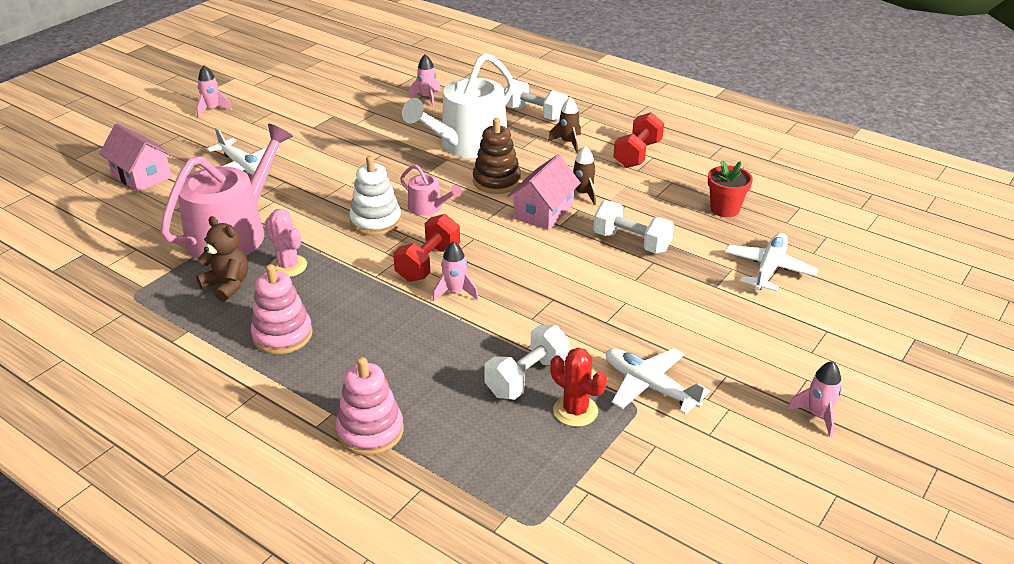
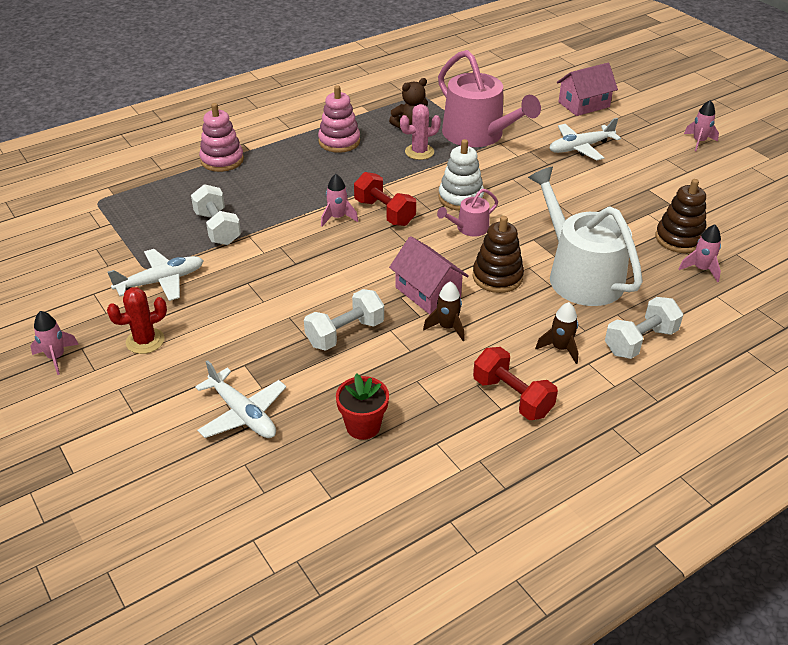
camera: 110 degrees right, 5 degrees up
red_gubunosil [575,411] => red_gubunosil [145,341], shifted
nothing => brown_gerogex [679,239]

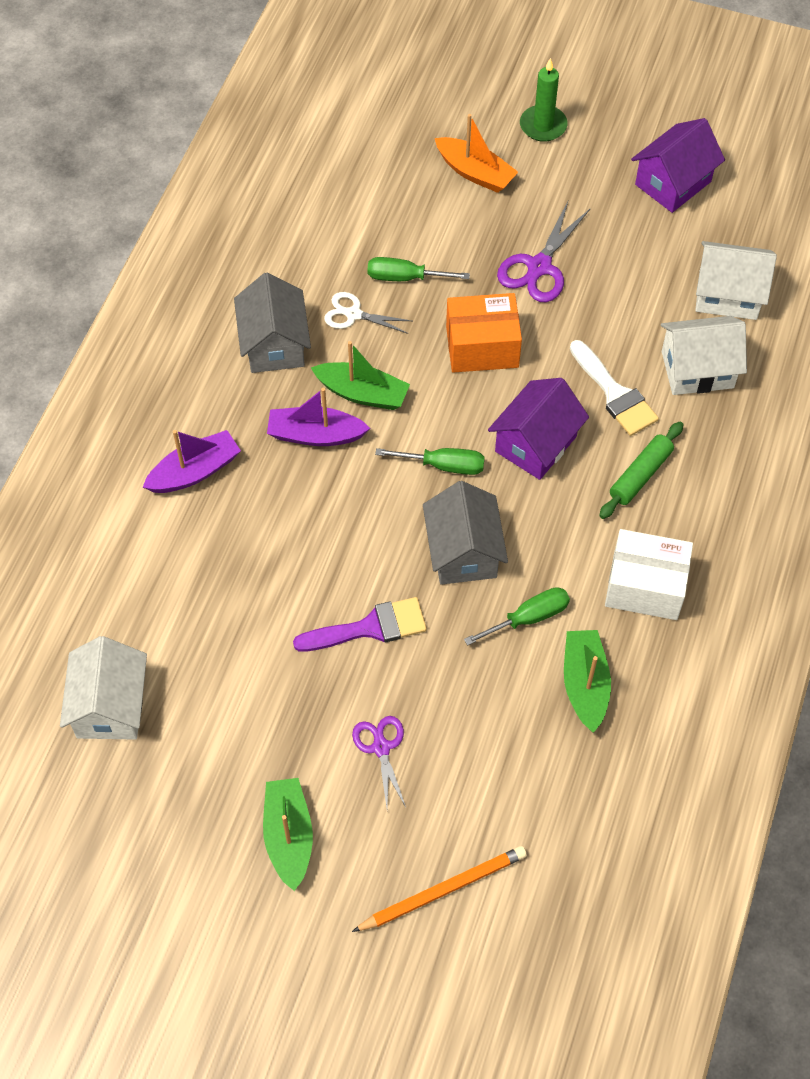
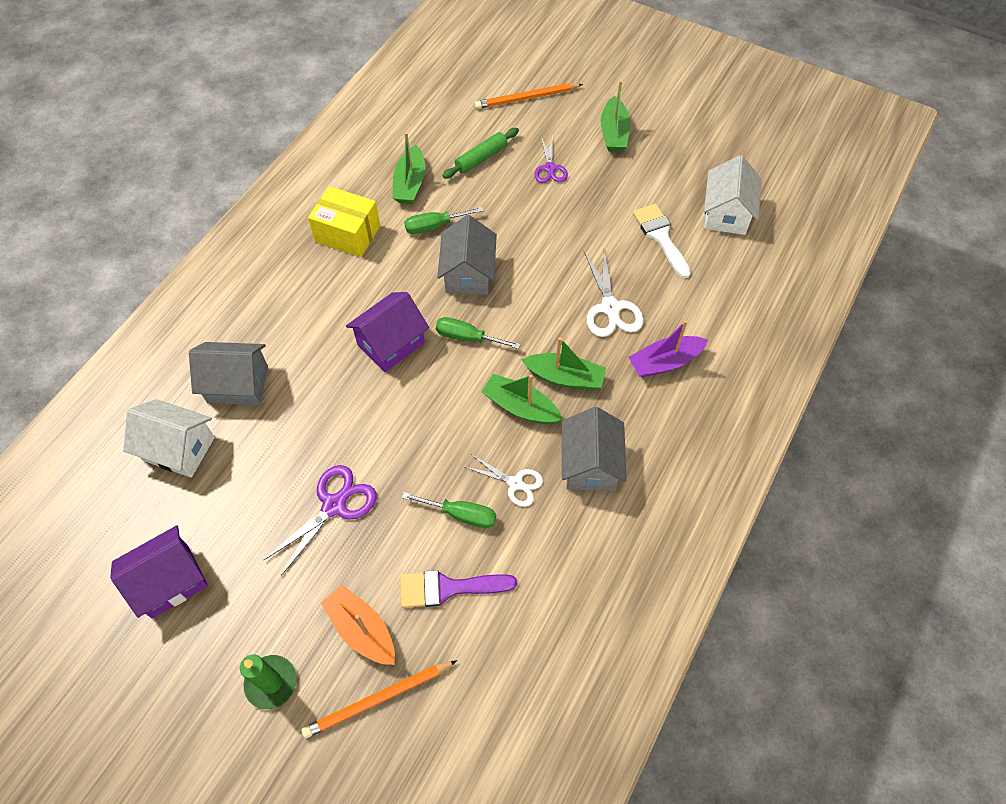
camera: 170 degrees left, 0 degrees up
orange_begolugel [482,347] => nothing
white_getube [697,370] => grey_getube [238,384]
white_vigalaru [614,393] => white_vigalaru [660,236], shifted
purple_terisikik [315,435] => green_terisikik [564,377]
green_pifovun [640,475] => green_pifovun [481,158], shifted
white_begolugel [645,586] => yellow_begolugel [347,234]
purple_vigalaru [370,627] => purple_vigalaru [448,588], shifted
nothing => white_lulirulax [610,308]
nothing => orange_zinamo [378,699]

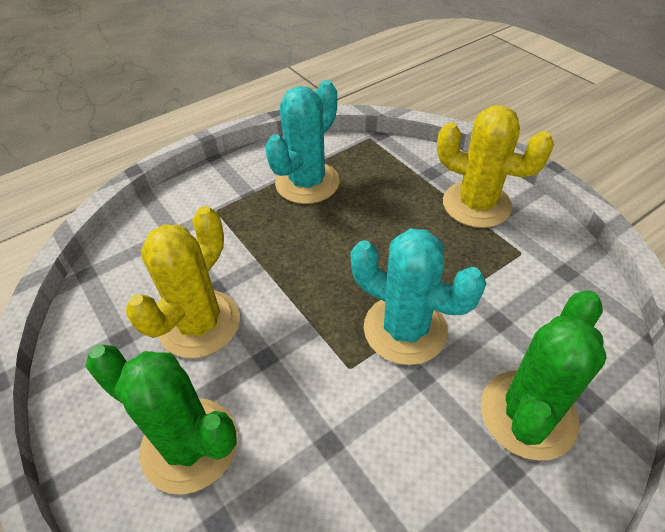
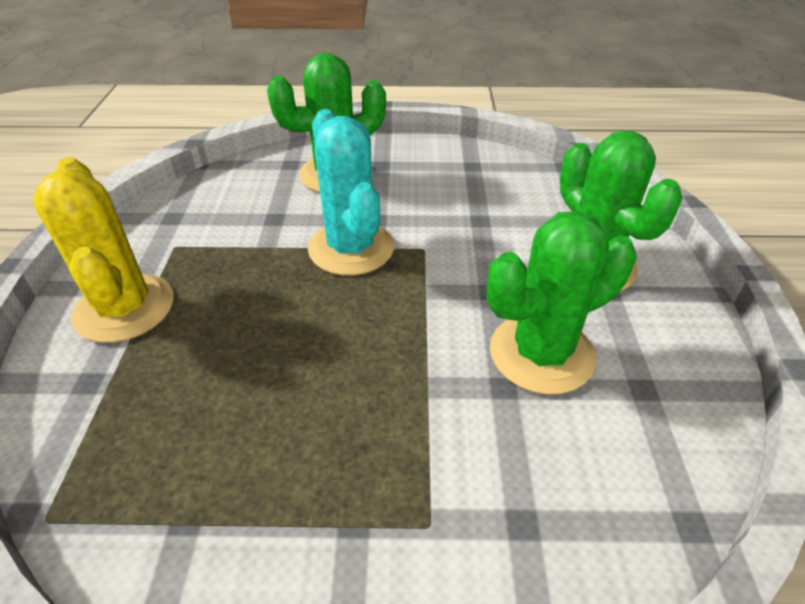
camera: 145 degrees left, 5 degrees down
turquoise_gubunosil [307,183] => nothing
yellow_gubunosil [199,323] => green_gubunosil [541,353]

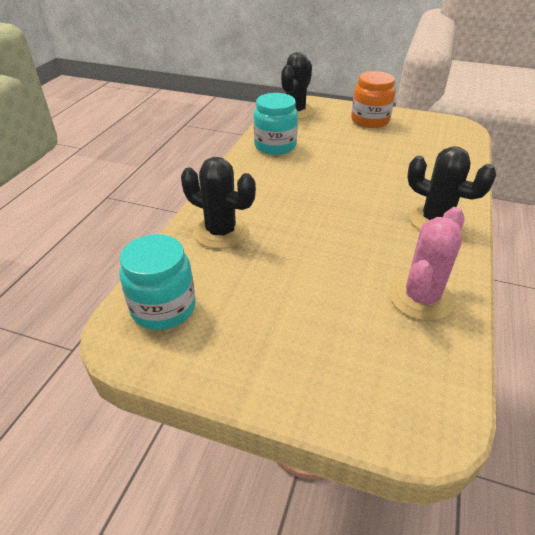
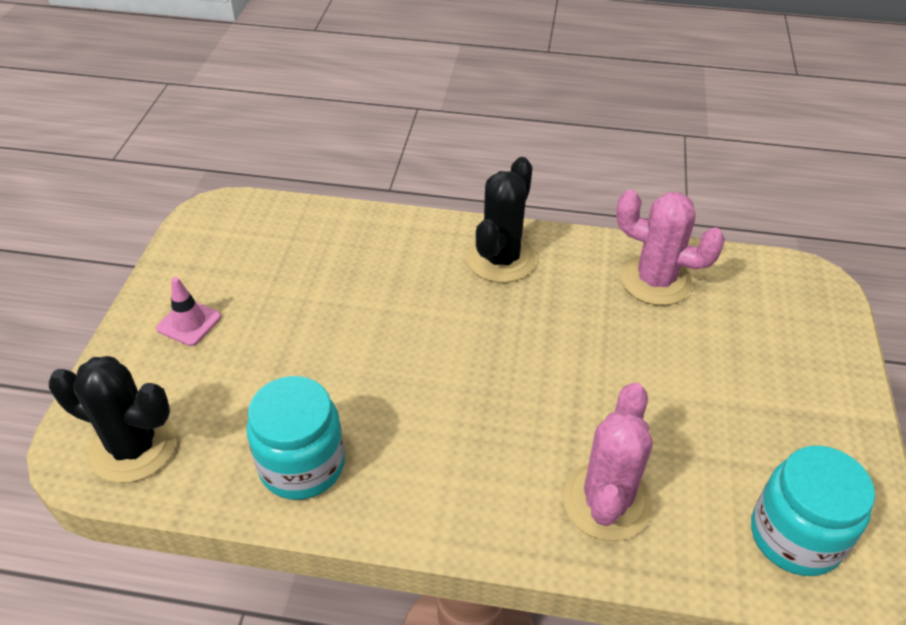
camera: 100 degrees left, 5 degrees up
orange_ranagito [370,120] => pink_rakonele [189,323]
black_gubunosil [221,232] => pink_gubunosil [606,501]

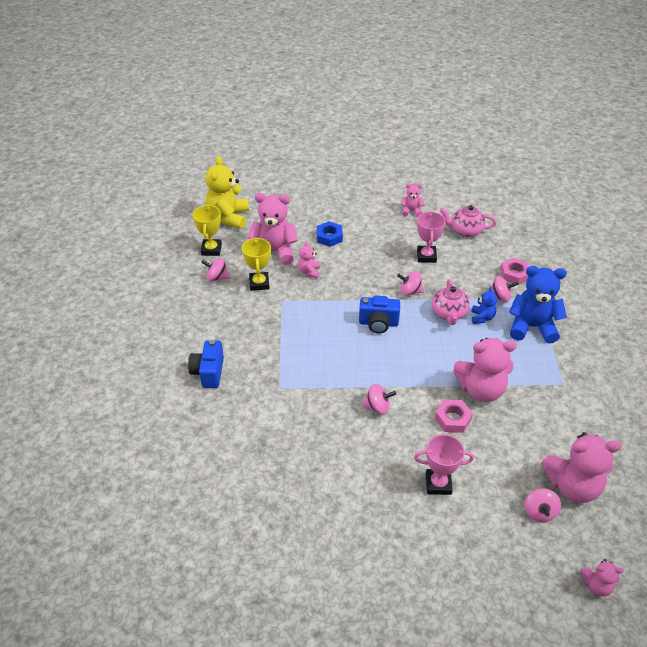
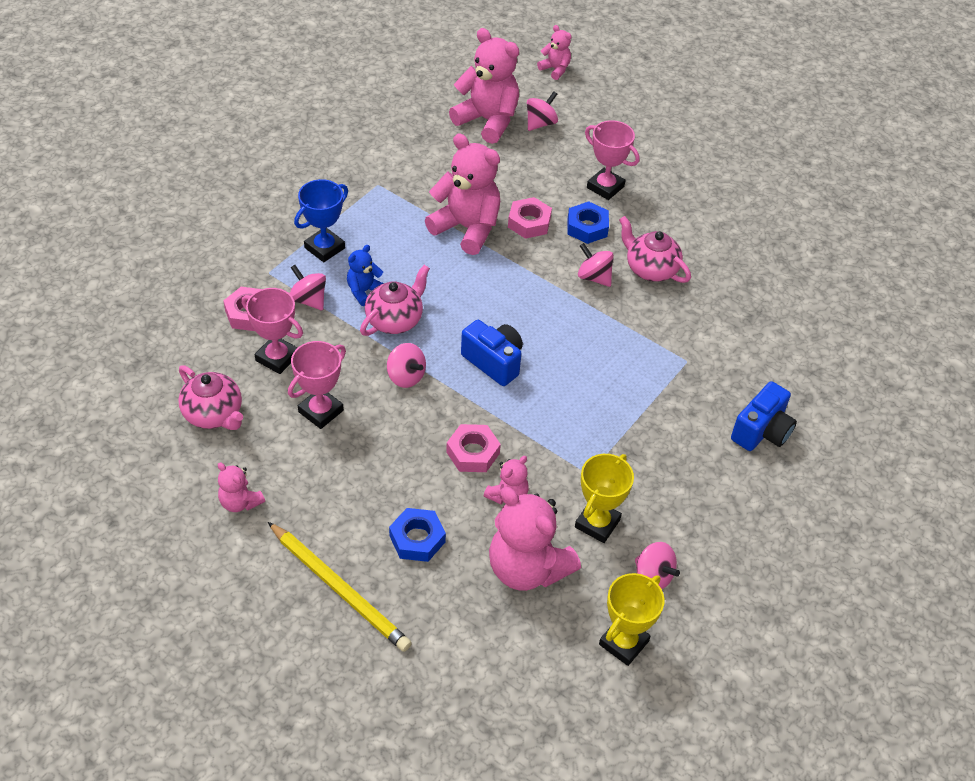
camera: 145 degrees left, 5 degrees up
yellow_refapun [228,217] => nothing
blue_refapun [532,327] => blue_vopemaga [324,248]
nothing => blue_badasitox [587,227]
nothing => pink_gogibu [650,269]
nothing => pink_vopemaga [277,358]
nothing => pink_badasitox [473,452]
nothing => yellow_zinamo [339,589]

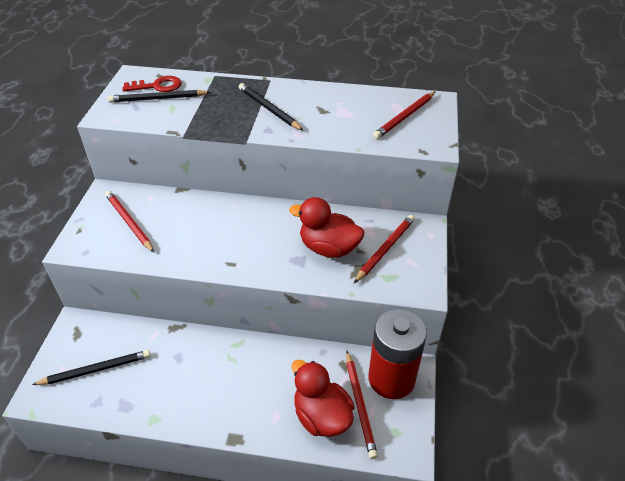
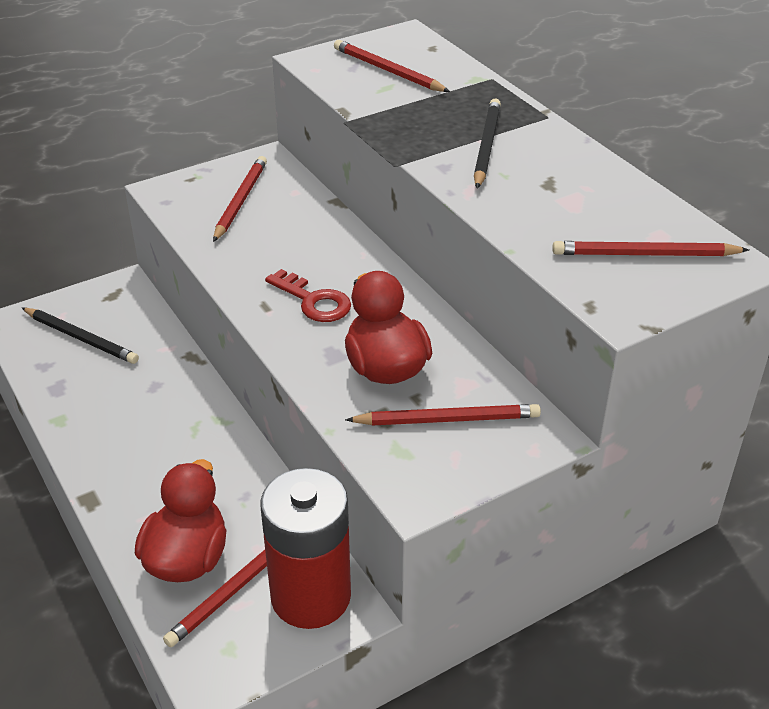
camera: 50 degrees right, 5 degrees down
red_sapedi [157,86] => red_sapedi [314,301], shifted
black_zinamo [158,99] => red_zinamo [388,71]

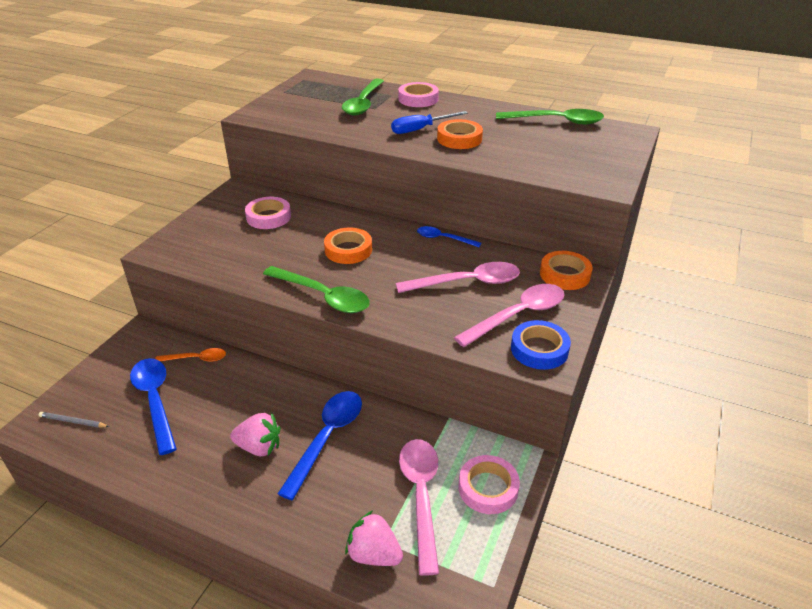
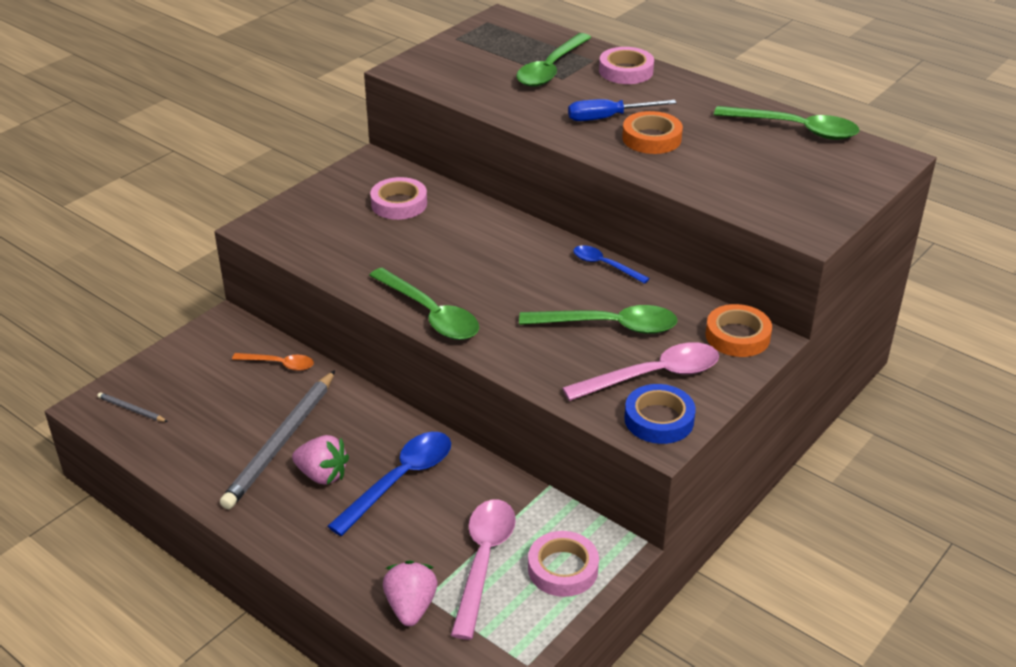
camera: 15 degrees right, 0 degrees up
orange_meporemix [348,250] => nothing
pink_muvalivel [468,282] => green_muvalivel [610,326]
blue_muvalivel [155,400] => nothing
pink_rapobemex [374,554] => pink_rapobemex [411,607], 45 degrees clockwise
nothing => grey_zinamo [281,442]

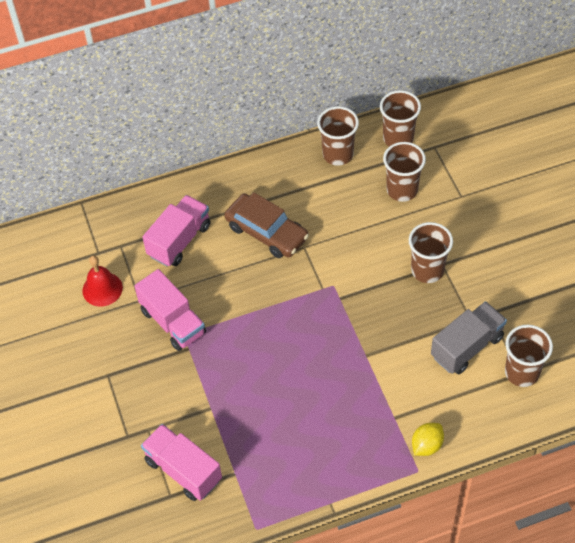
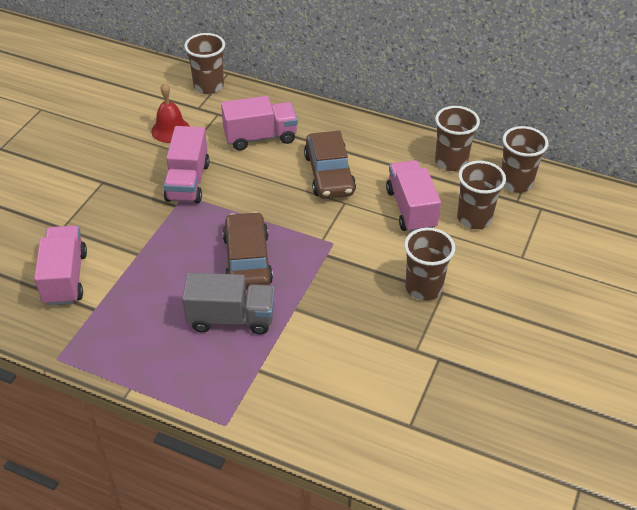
camera: 40 degrees right, 10 degrees down
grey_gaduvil [467,347] => grey_gaduvil [231,318], shifted
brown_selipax [522,372] => brown_selipax [208,86], shifted
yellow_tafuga [426,445] => nothing
nothing => pink_gaduvil [411,209]
nothing => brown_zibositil [247,260]

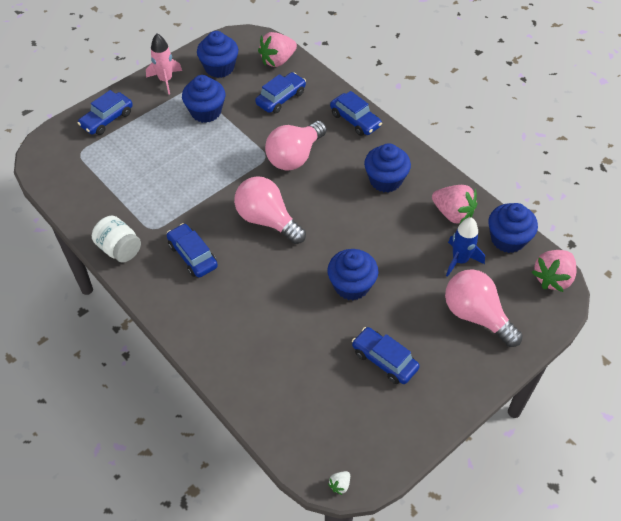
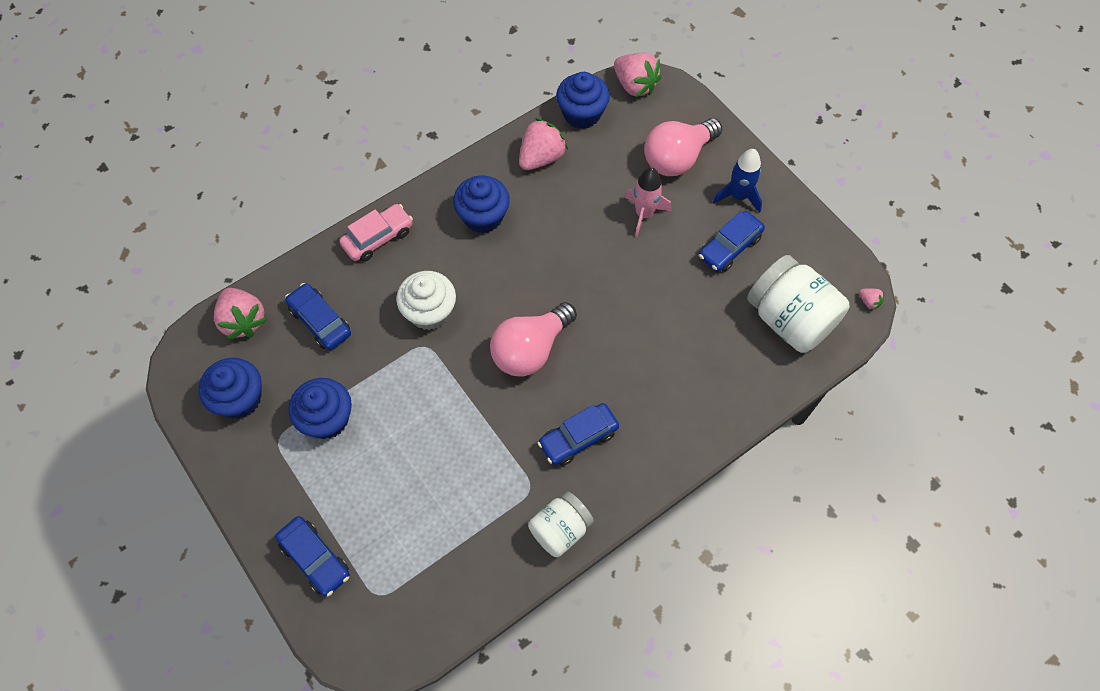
camera: 85 degrees left, 10 degrees up
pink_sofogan [165,80] => pink_sofogan [644,214], shifted
blue_zibositil [355,120] => pink_zibositil [378,238]
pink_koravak [294,156] => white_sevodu [429,312]
blue_sofogan [460,260] => blue_sofogan [738,196], shifted
blue_sevodu [351,285] => nothing
white_rapobemex [340,485] => pink_rapobemex [869,302]
nothing => white_ranagito [789,319]

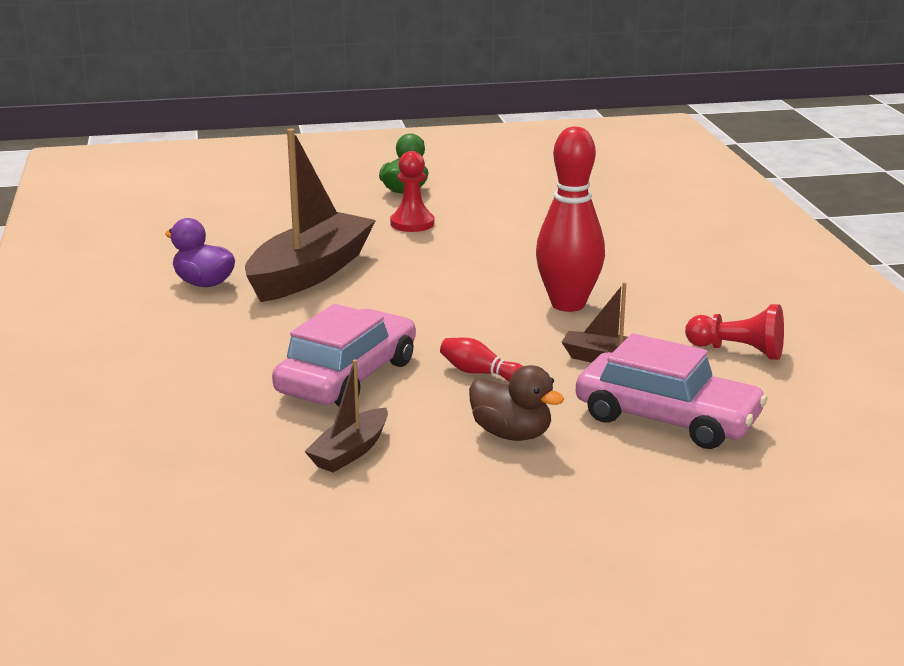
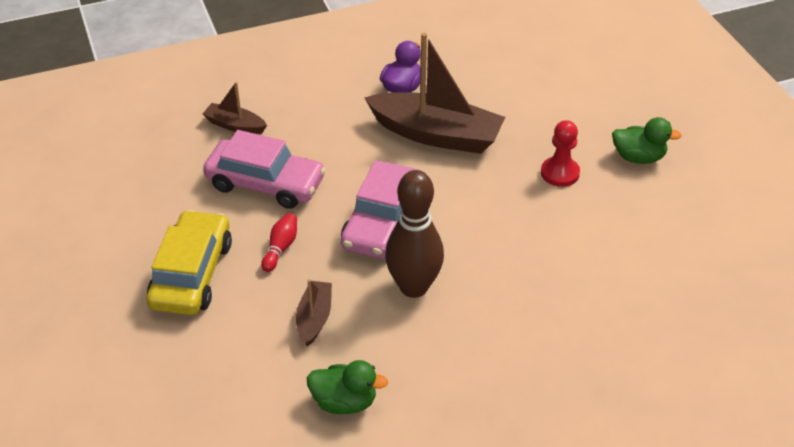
camera: 80 degrees right, 20 degrees up
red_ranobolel [568,304] => brown_ranobolel [414,287]
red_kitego [738,351] => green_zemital [344,402]
pink_zibositil [667,418] => pink_zibositil [383,222], shifted
brown_terisikik [350,451] => brown_terisikik [235,125], shifted
brown_zemital [511,434] => yellow_zibositil [192,274]

